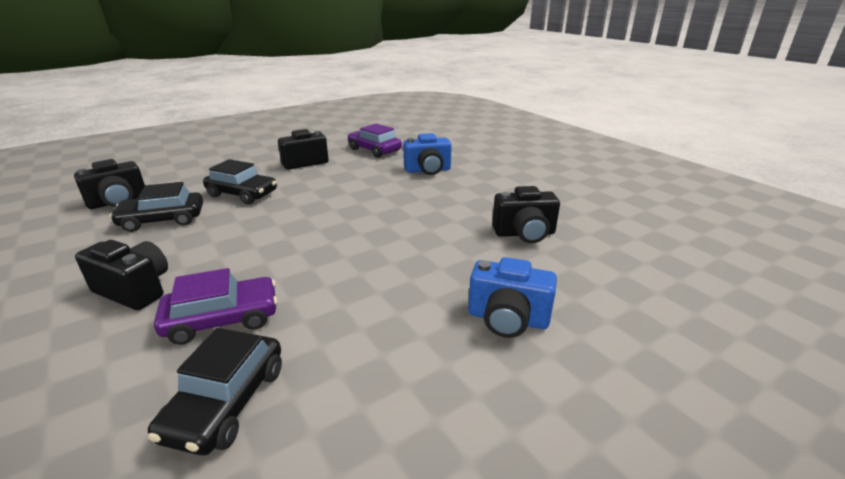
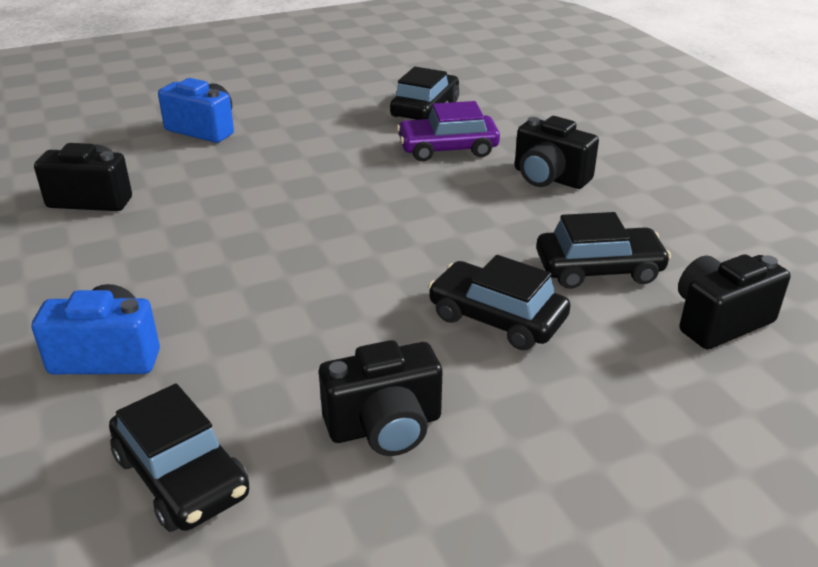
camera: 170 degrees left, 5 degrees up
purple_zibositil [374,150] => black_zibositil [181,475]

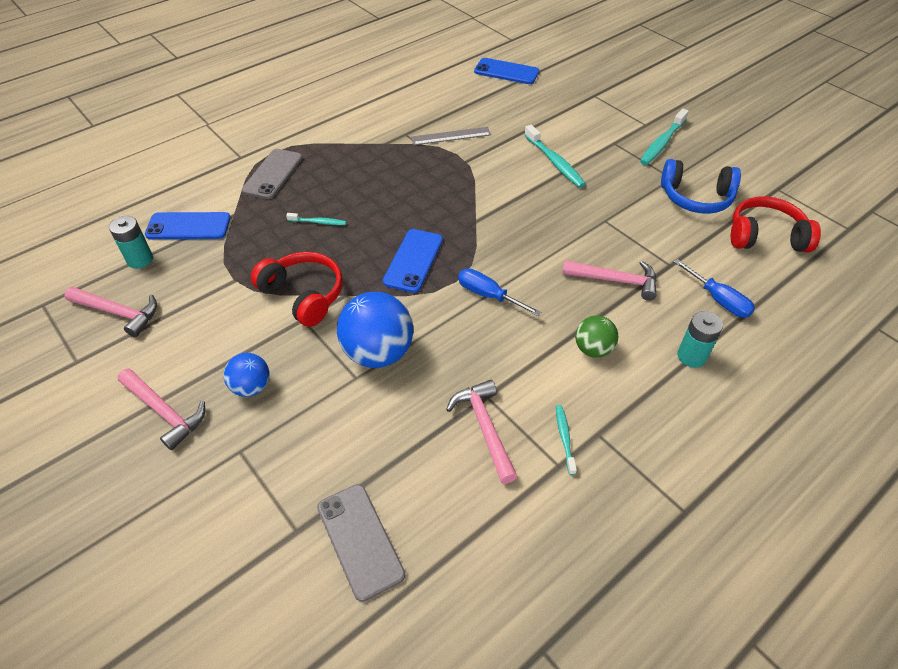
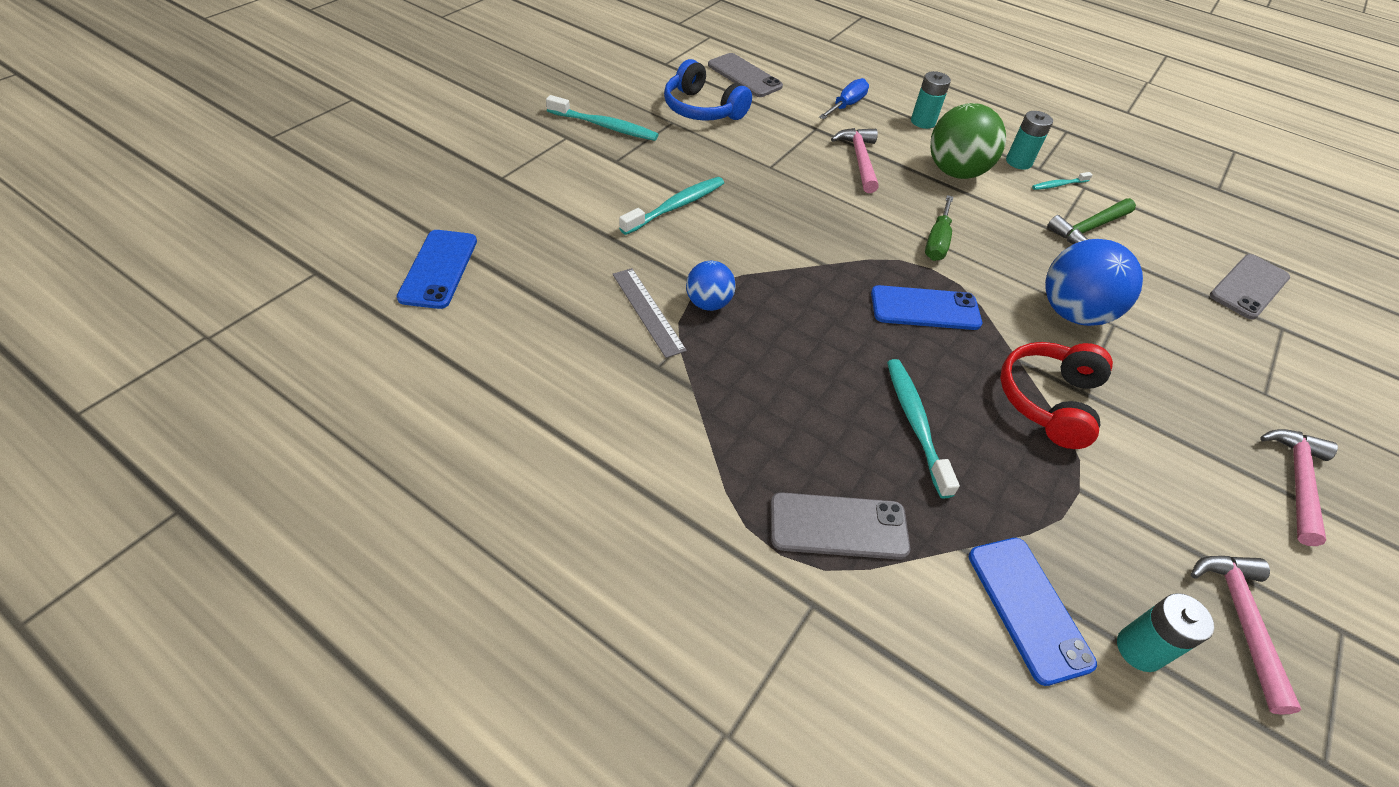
camera: 110 degrees left, 0 degrees up
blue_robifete [696,198] => blue_robifete [702,109], 135 degrees clockwise
red_robifete [765,236] => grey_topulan [744,76]
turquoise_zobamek [318,222] => turquoise_zobamek [915,424], x1.80
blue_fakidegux [488,295] => green_fakidegux [937,241]
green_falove [593,349] => green_falove [955,172], x1.77
blue_falove [251,387] => blue_falove [708,303], shifted
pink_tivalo [484,427] => green_tivalo [1088,229]
nothing => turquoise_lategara [1018,162]

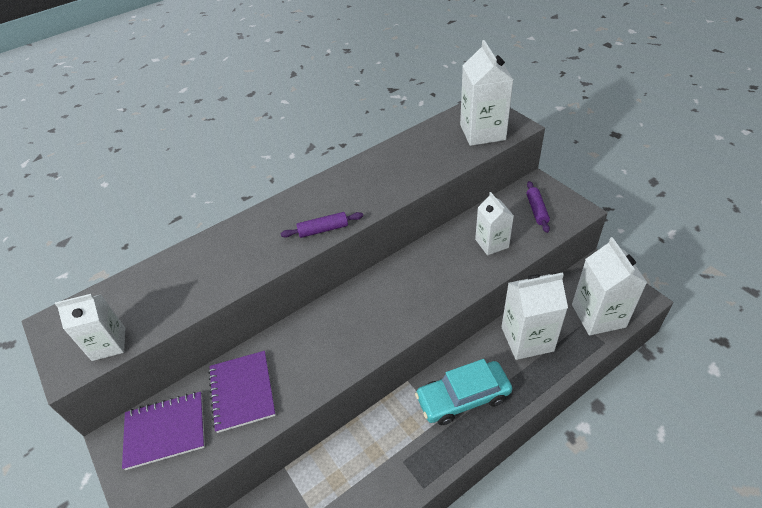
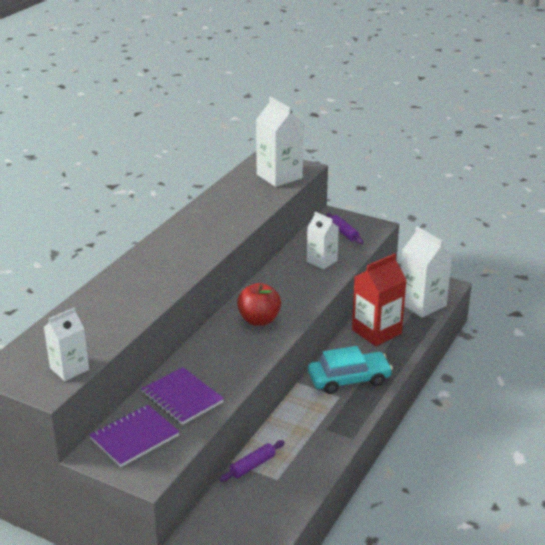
camera: 30 degrees left, 15 degrees down
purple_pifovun [323,230] => purple_pifovun [252,466], shifted
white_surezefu [527,339] => red_surezefu [376,331]
turquoise_zibositil [463,398] => turquoise_zibositil [349,379], 150 degrees counterclockwise
nothing => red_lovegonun [259,320]

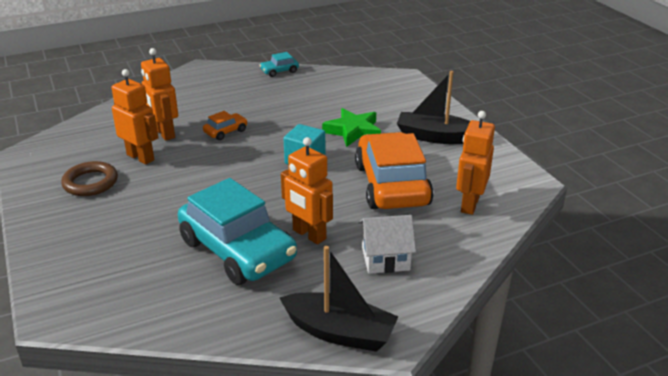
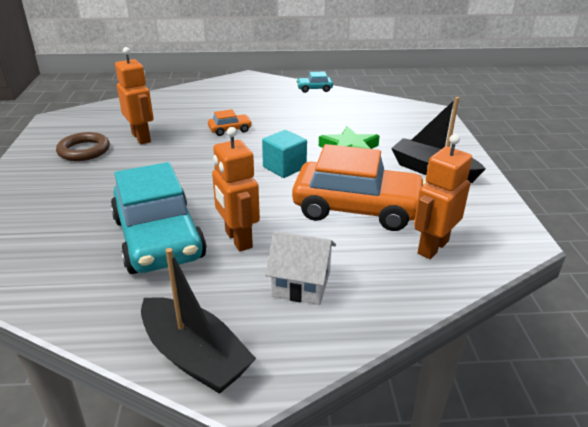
camera: 20 degrees right, 0 degrees up
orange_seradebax [164,133] => nothing
orange_zibositil [392,185] => orange_zibositil [357,208], 90 degrees clockwise

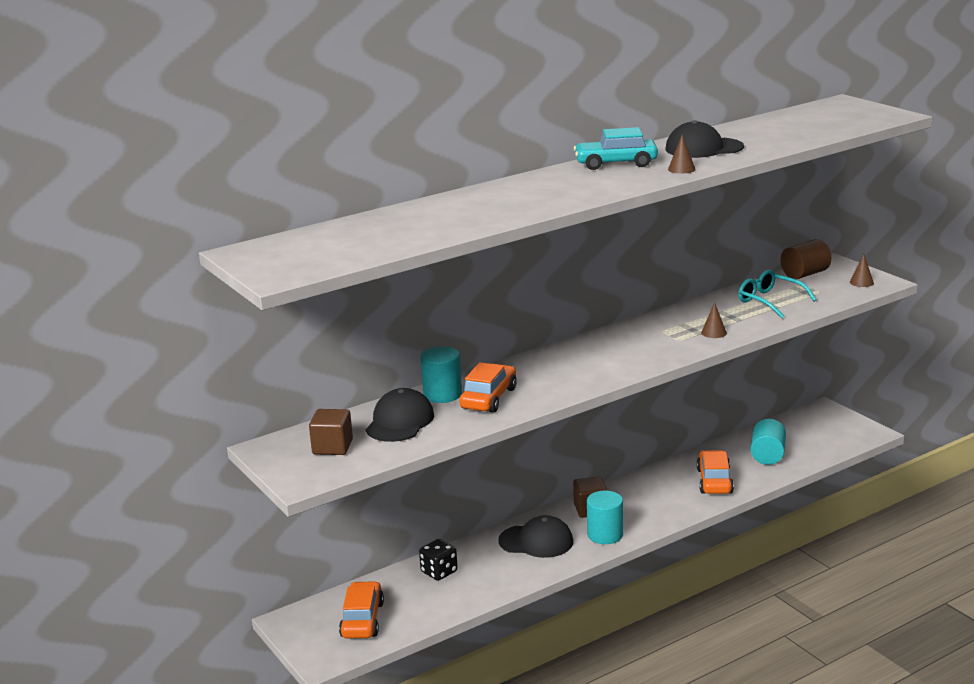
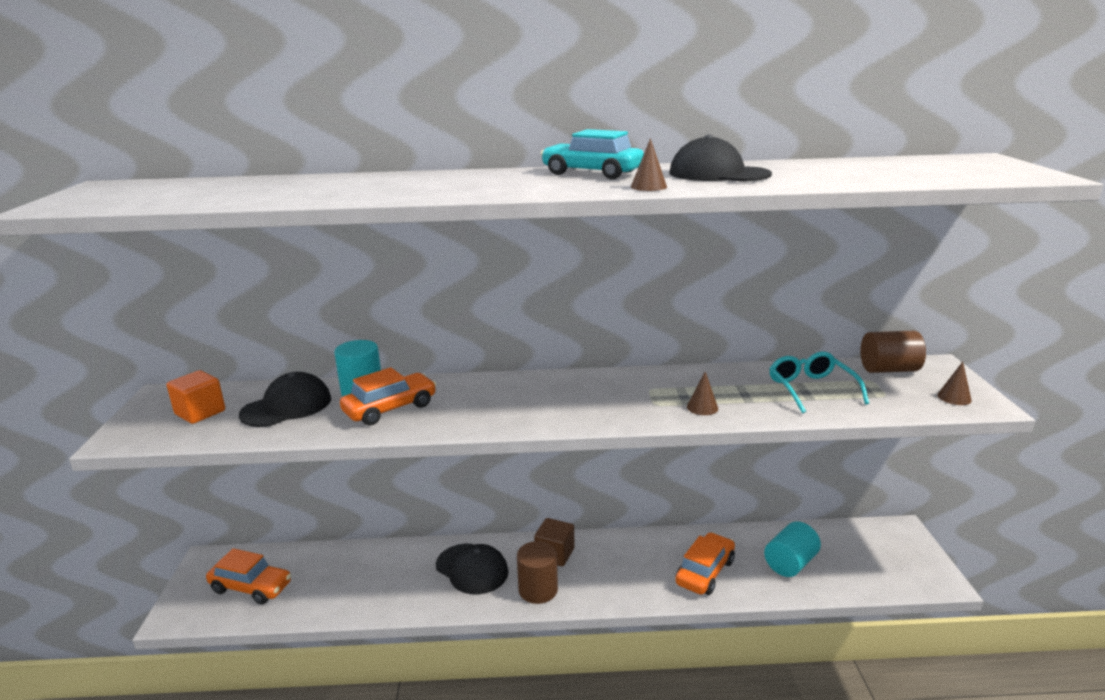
camera: 30 degrees right, 0 degrees up
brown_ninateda [332,447] => orange_ninateda [200,412]
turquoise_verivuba [605,535] => brown_verivuba [538,590]
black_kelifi [439,572] => nothing
orange_zibositil [362,620] => orange_zibositil [251,587], 75 degrees clockwise

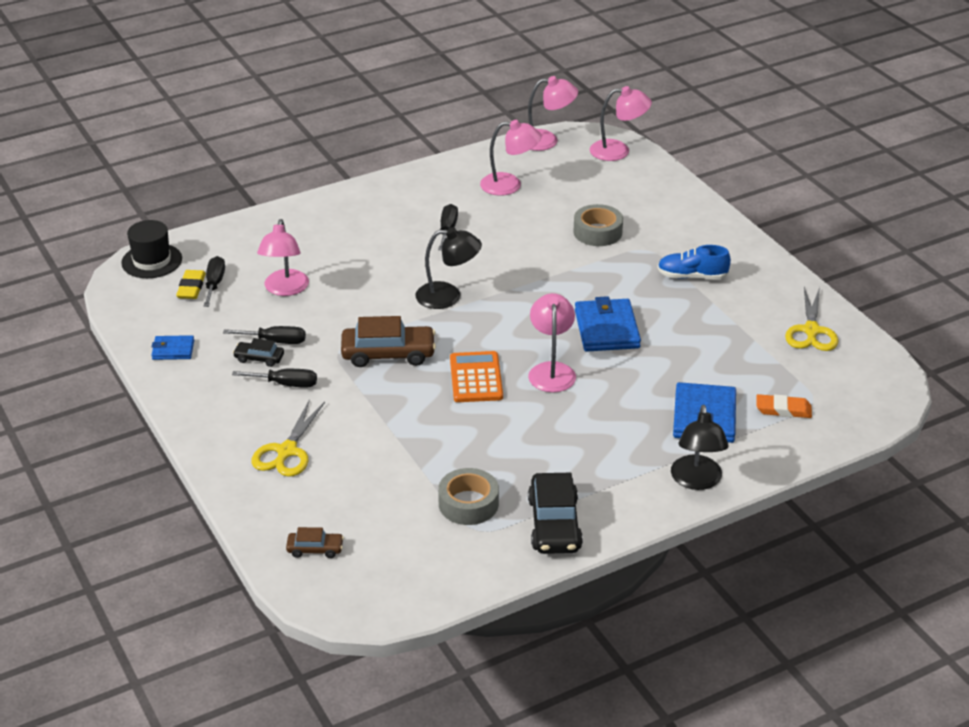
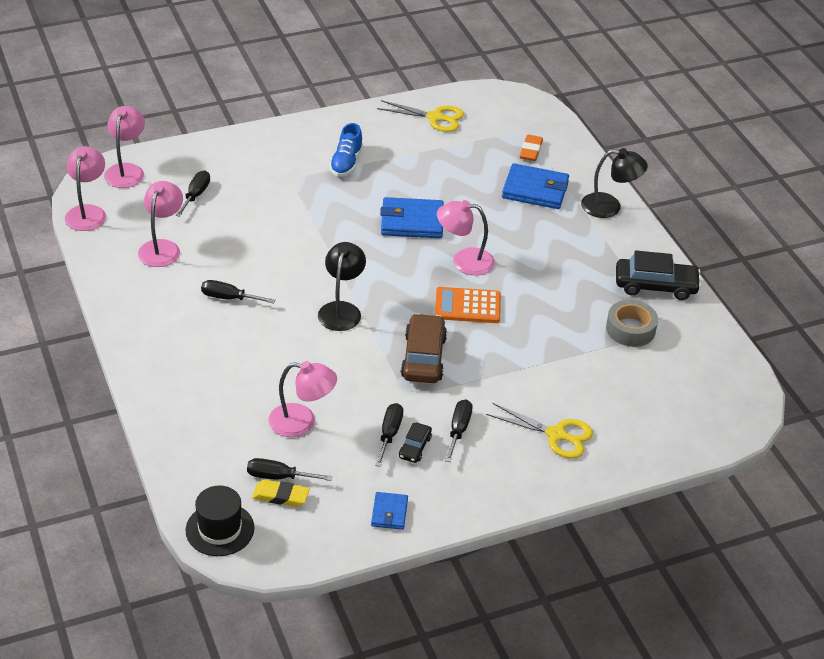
camera: 85 degrees left, 5 degrees up
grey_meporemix [597,232] => nothing
brown_zibositil [315,549] => nothing
nothing => black_fakidegux [196,195]

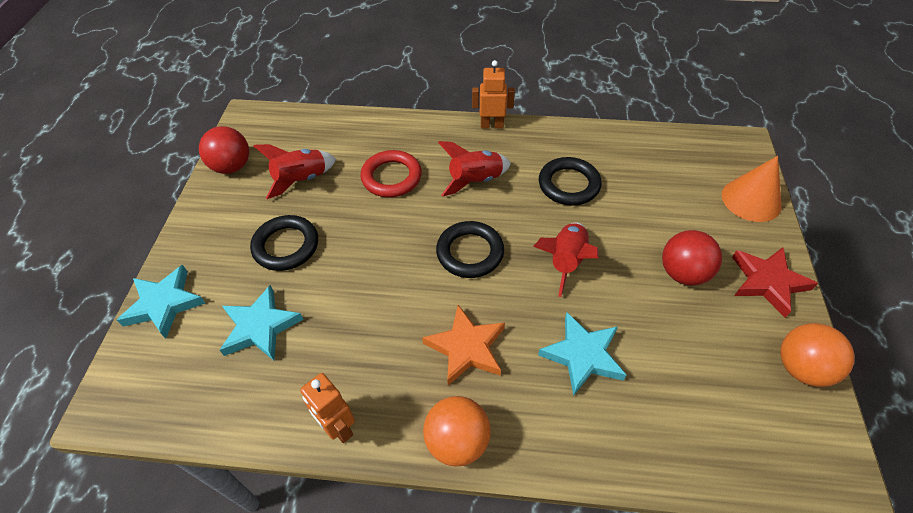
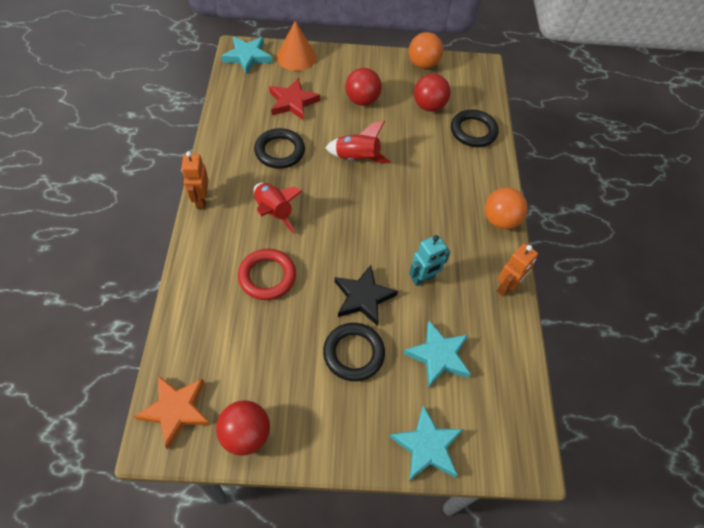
camera: 100 degrees left, 5 degrees up
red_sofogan [301,180] => nothing
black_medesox [470,252] => black_medesox [473,131], shifted
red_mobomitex [768,282] => red_mobomitex [292,102], shifted
orange_mobomitex [466,348] => orange_mobomitex [176,410], shifted
turquoise_mobomitex [582,355] => turquoise_mobomitex [247,57], shifted
nothing => red_falove [429,106]
nothing => turquoise_seradebax [423,278]
nothing => black_mobomitex [363,297]

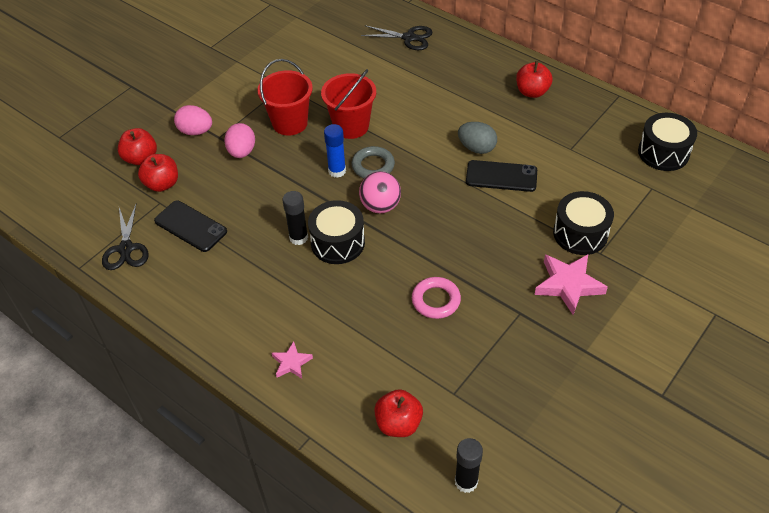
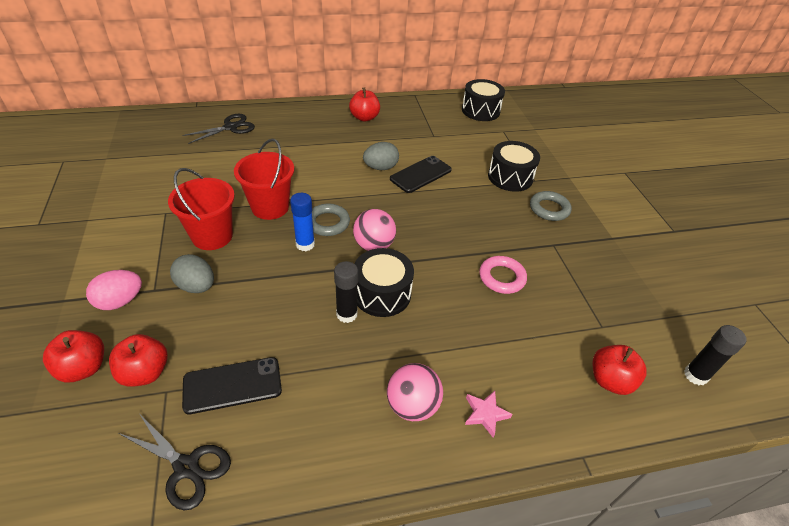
camera: 55 degrees left, 5 degrees down
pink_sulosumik [242,152] => grey_sulosumik [196,286]
pink_mobomitex [568,285] => grey_medesox [549,209]
nothing => pink_falove [412,405]

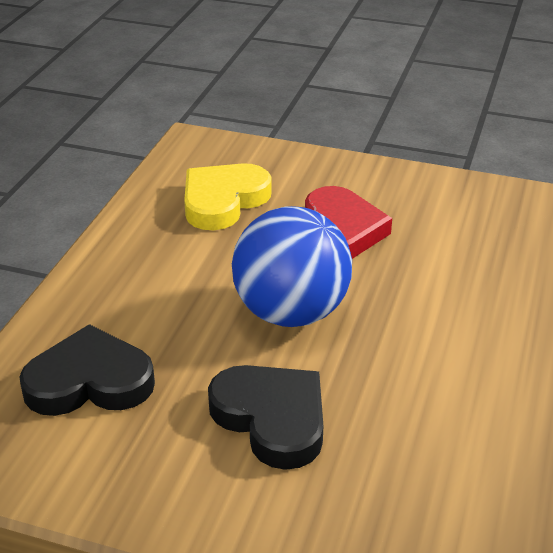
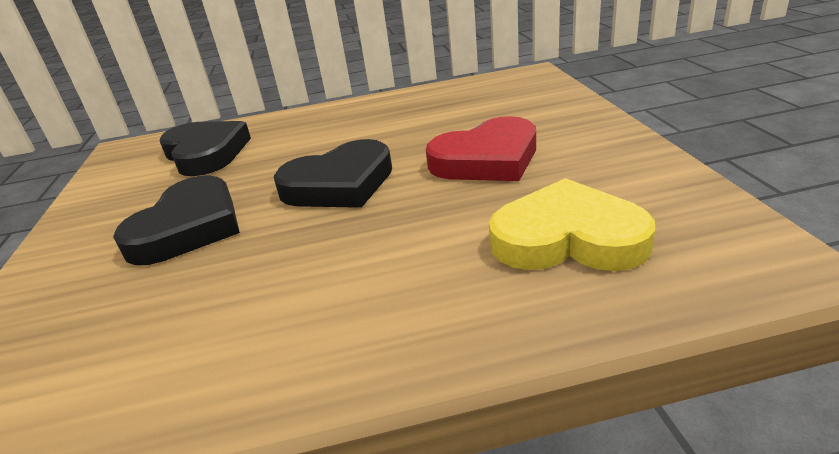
camera: 65 degrees right, 5 degrees down
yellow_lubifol [223,201] => yellow_lubifol [568,238], shifted
blue_falove [291,312] => black_lubifol [339,184]

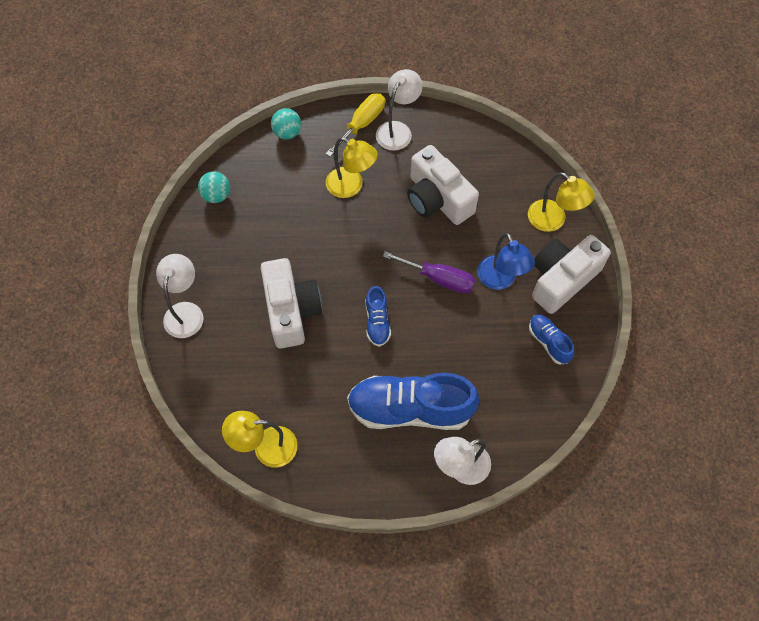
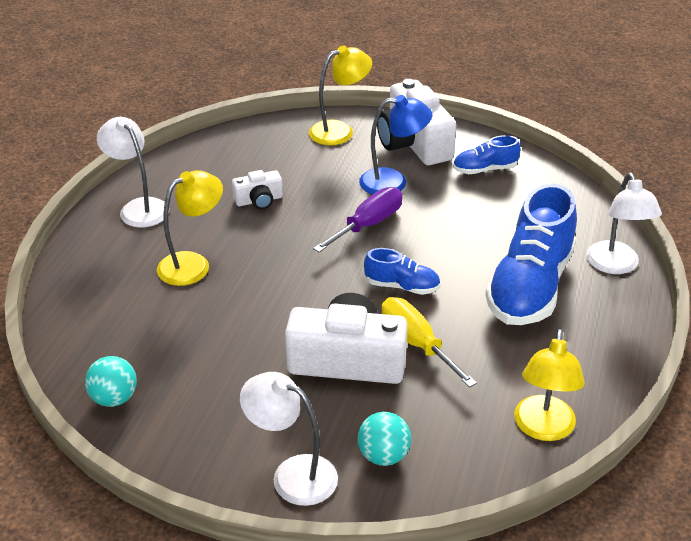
camera: 70 degrees left, 25 degrees down
yellow_fakidegux [362,124] => yellow_fakidegux [417,343], shifted
turquoise_falove [287,133] => turquoise_falove [383,455], shifted
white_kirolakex [437,199] => white_kirolakex [259,200], x0.50

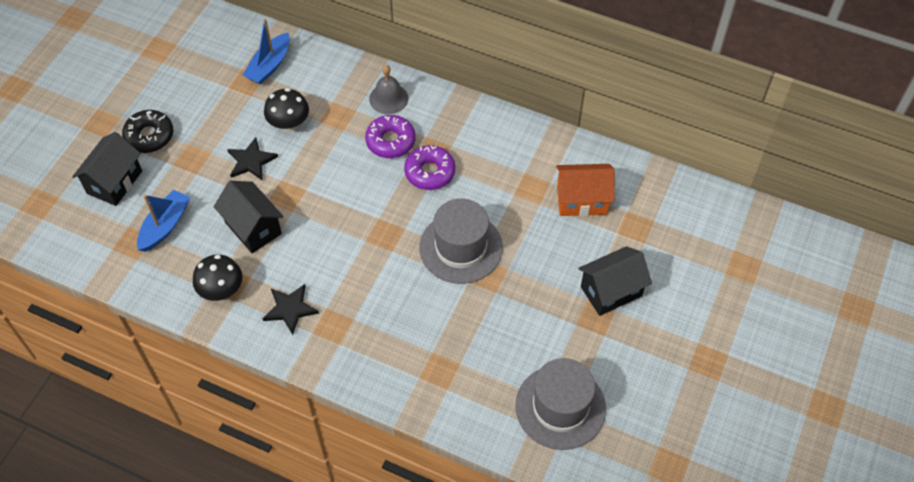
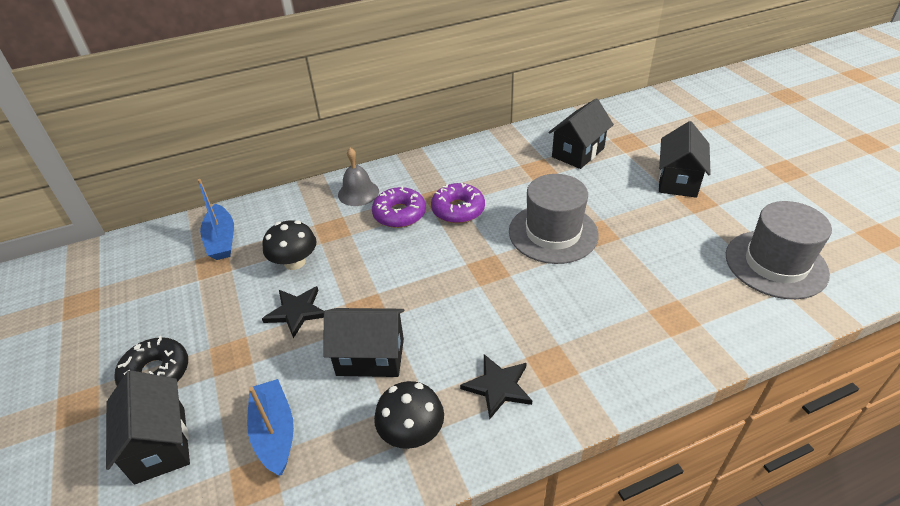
camera: 45 degrees left, 15 degrees down
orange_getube [582,200] => black_getube [578,153]

